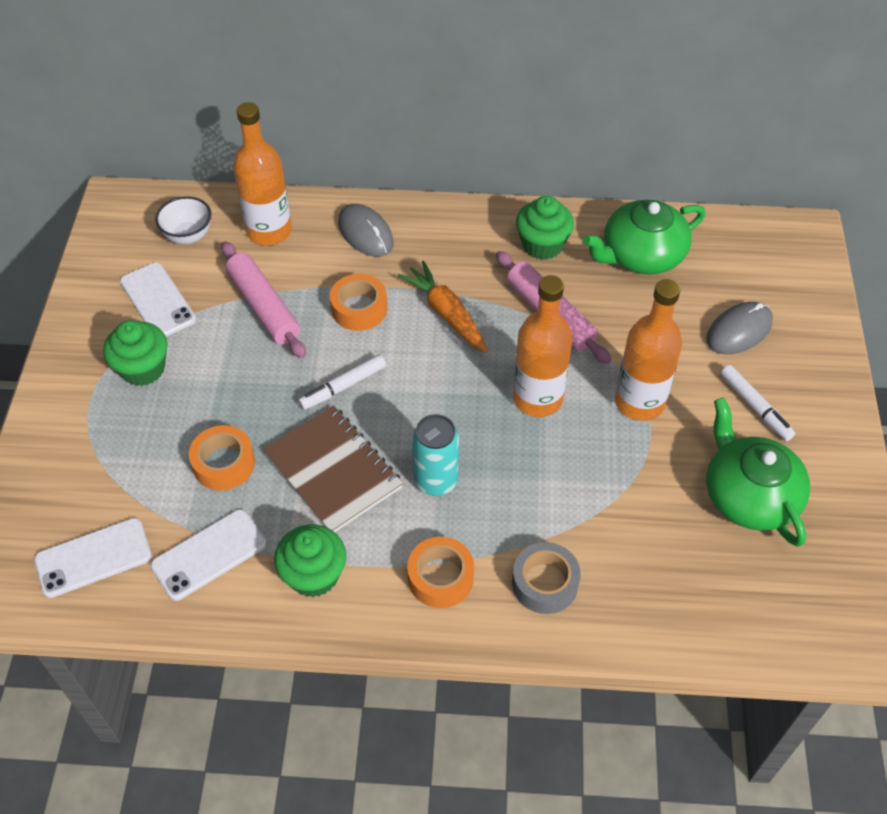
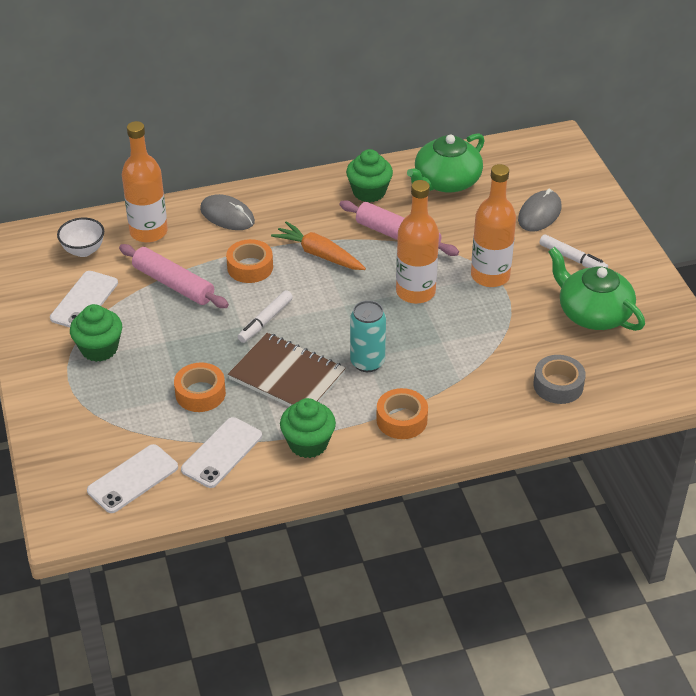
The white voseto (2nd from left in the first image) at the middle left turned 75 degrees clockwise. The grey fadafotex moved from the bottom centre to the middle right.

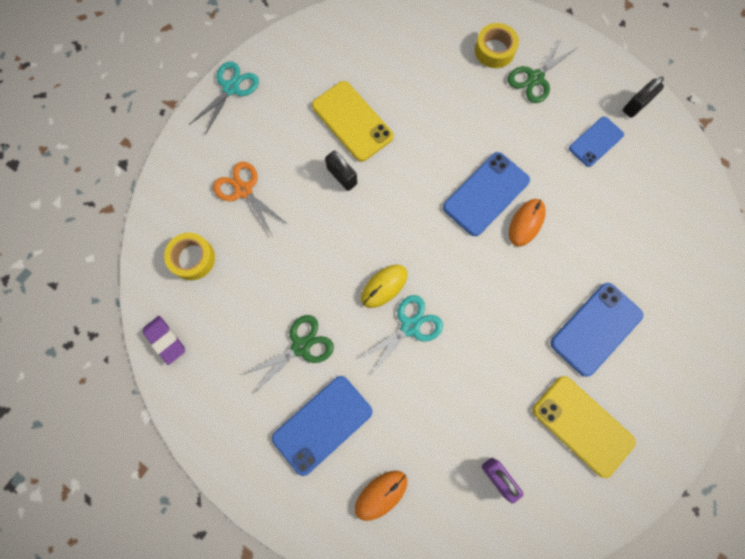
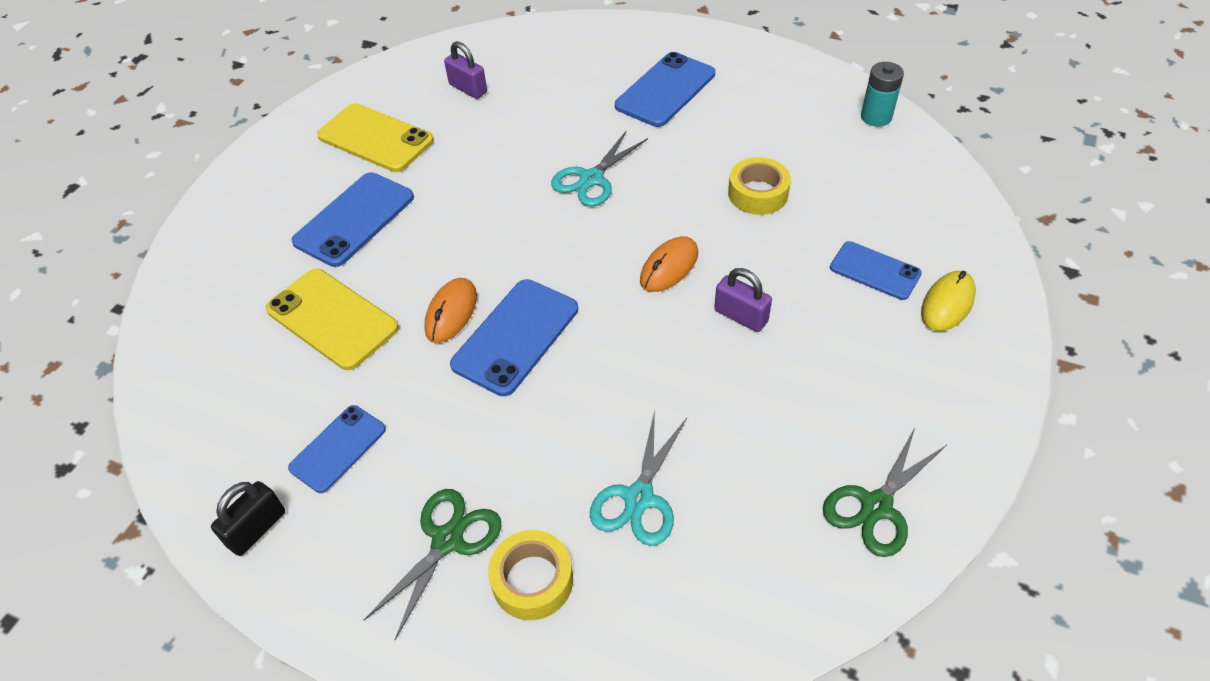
The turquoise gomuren (1st from left in the first image) moved from the top left to the bottom centre. The yellow voseto (1st from left) moved from the top centre to the middle left. The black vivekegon (1st from left) at the top centre became the purple vivekegon (2nd from left) at the centre. The orange gomuren at the centre was replaced by the blue voseto (5th from left) at the middle right. The yellow fadafotex (1st from left in the first image) moved from the middle left to the top centre. The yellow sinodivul moved from the centre to the middle right. The green gomuren (1st from left in the first image) moved from the centre to the bottom right. The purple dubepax at the middle left was replaced by the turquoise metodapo at the top right. The orange sinodivul (1st from left in the first image) moved from the bottom centre to the centre.

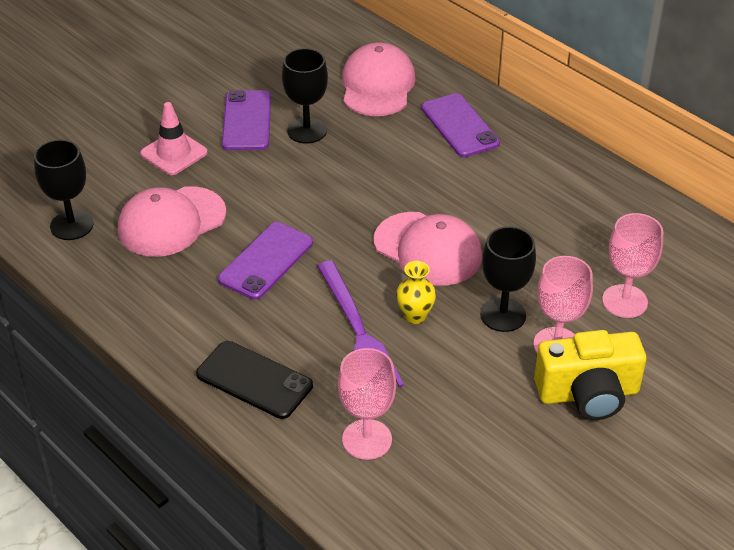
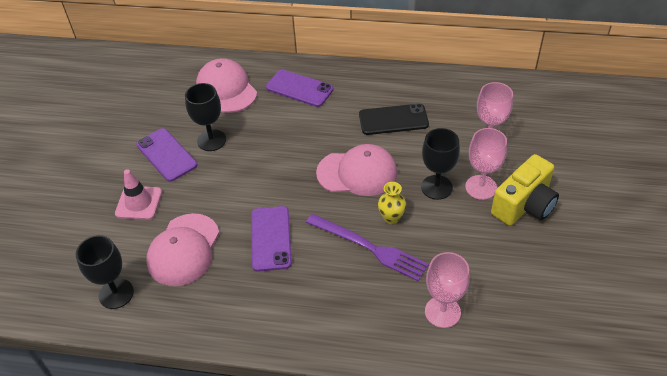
The black voseto moved from the bottom centre to the top centre.

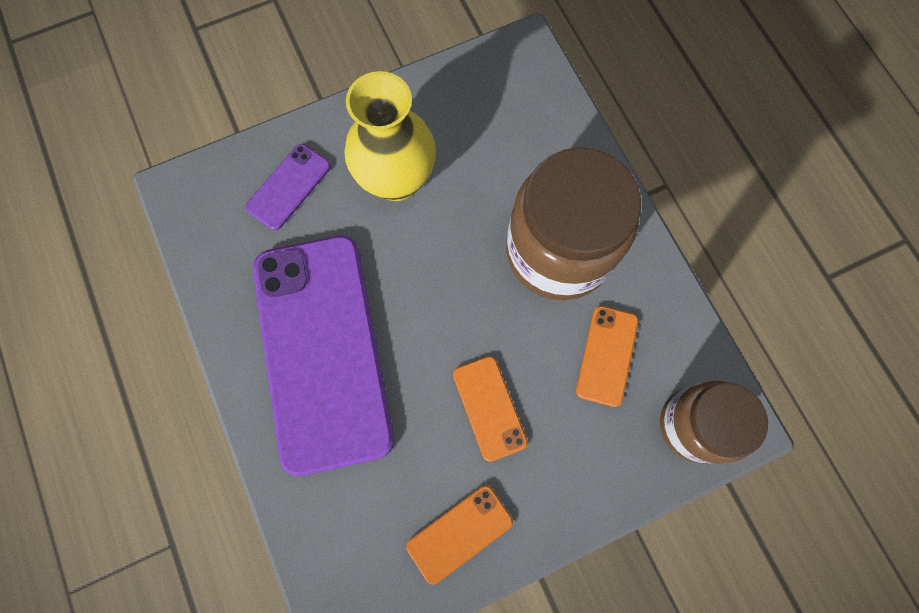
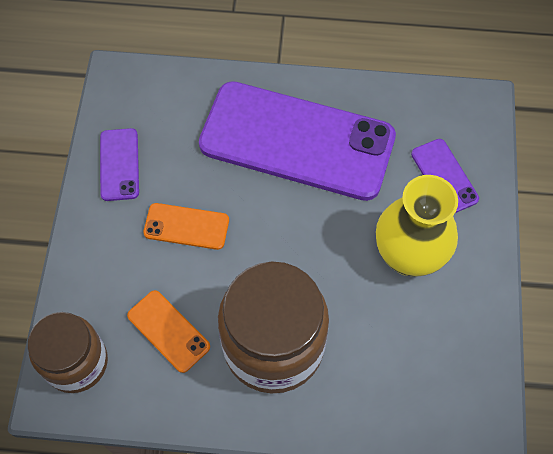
The orange voseto (1st from left) at the bottom centre became the purple voseto (1st from left) at the middle left.

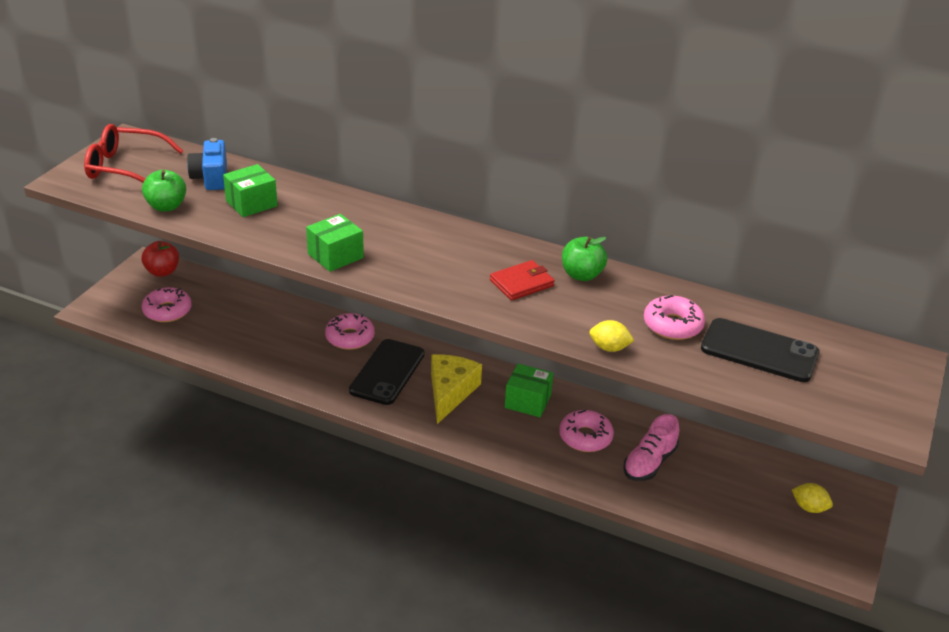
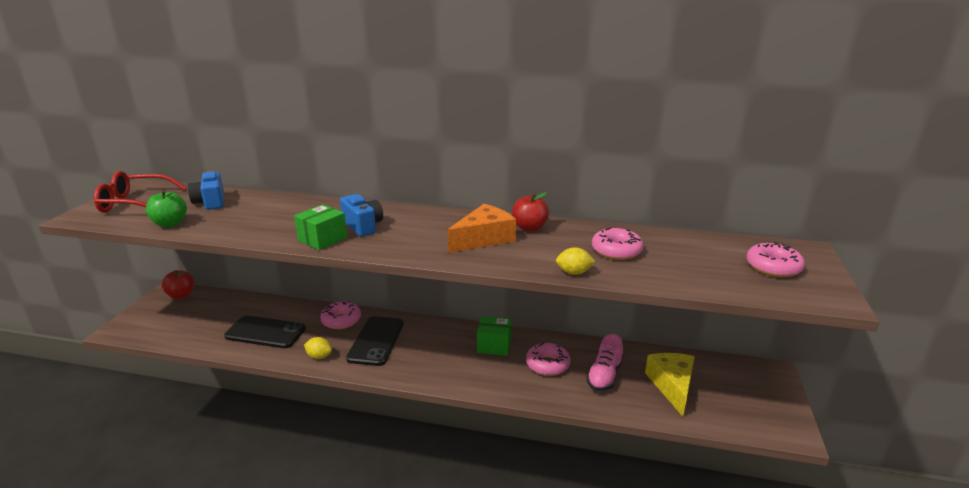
The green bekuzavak (1st from left) at the top left disappeared. The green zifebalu (2nd from left) at the centre became the red zifebalu (2nd from left) at the centre. The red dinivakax at the centre was replaced by the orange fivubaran at the centre. The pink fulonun (1st from left in the first image) moved from the middle left to the middle right. The black voseto (2nd from left in the first image) moved from the middle right to the bottom left. The yellow fivubaran moved from the centre to the bottom right. The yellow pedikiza (2nd from left in the first image) moved from the bottom right to the bottom left. The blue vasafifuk (2nd from left) at the centre appeared.

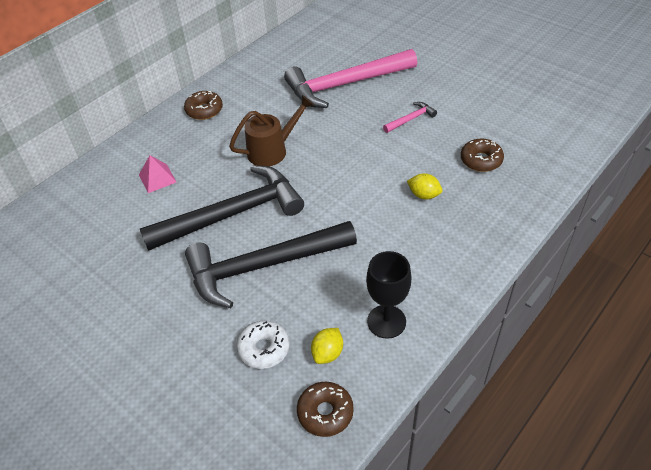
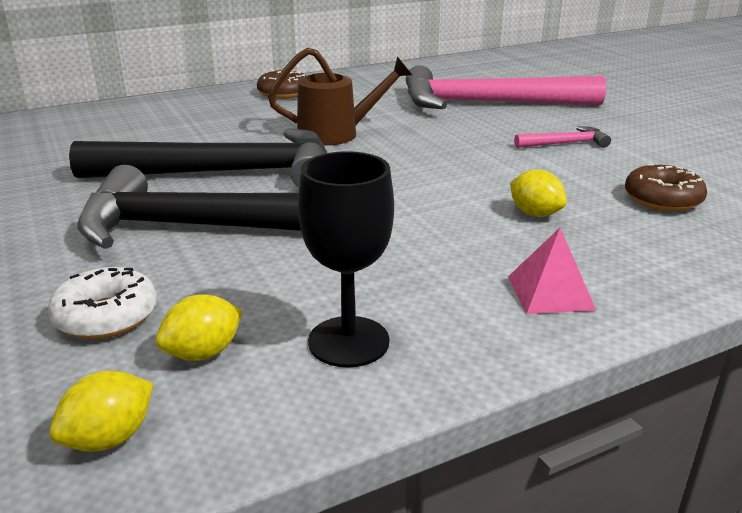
The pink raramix moved from the middle left to the middle right. The brown fulonun (2nd from left) at the bottom centre was replaced by the yellow pedikiza (1st from left) at the bottom left.

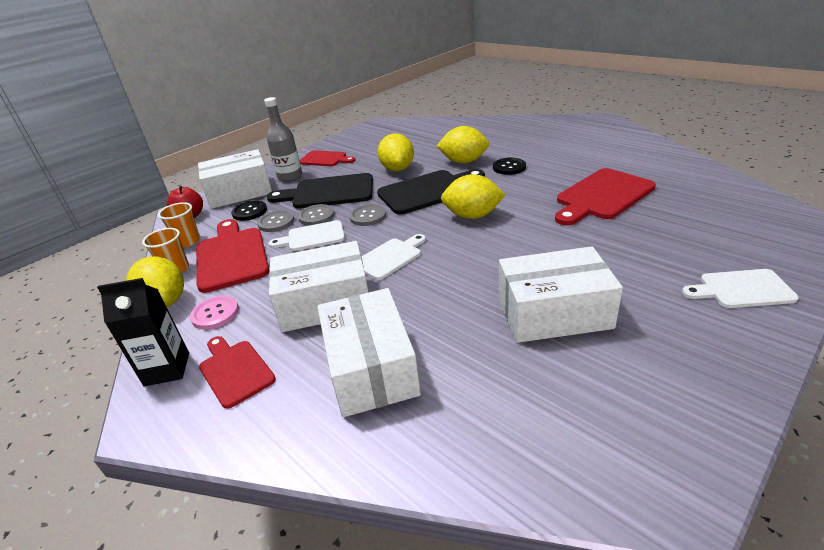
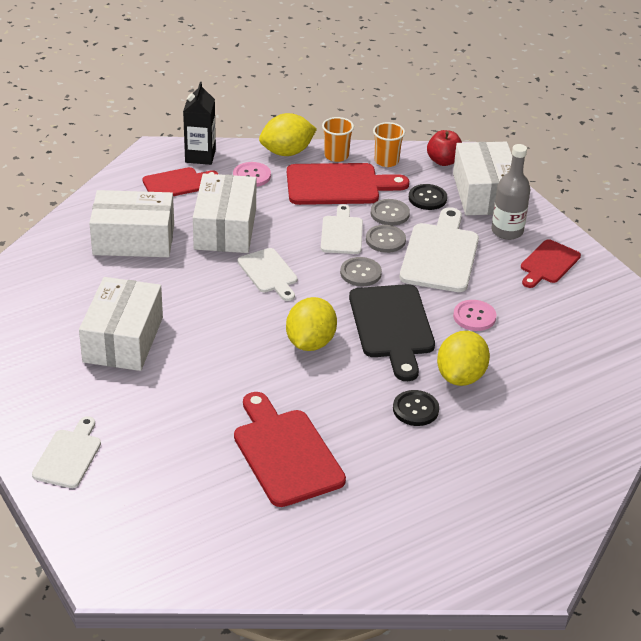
The yellow pedikiza (2nd from left) at the top centre was replaced by the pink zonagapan (2nd from left) at the middle right. The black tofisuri (1st from left) at the centre became the white tofisuri (4th from left) at the middle right.

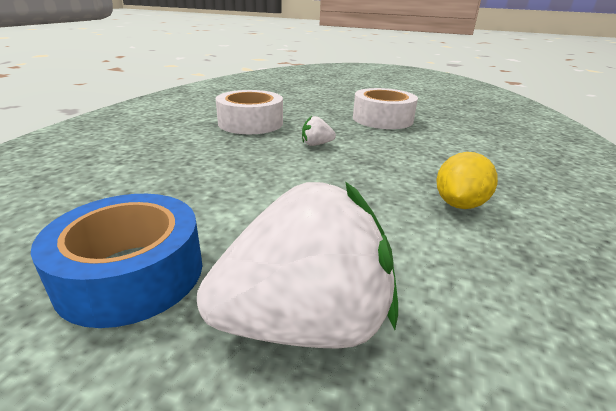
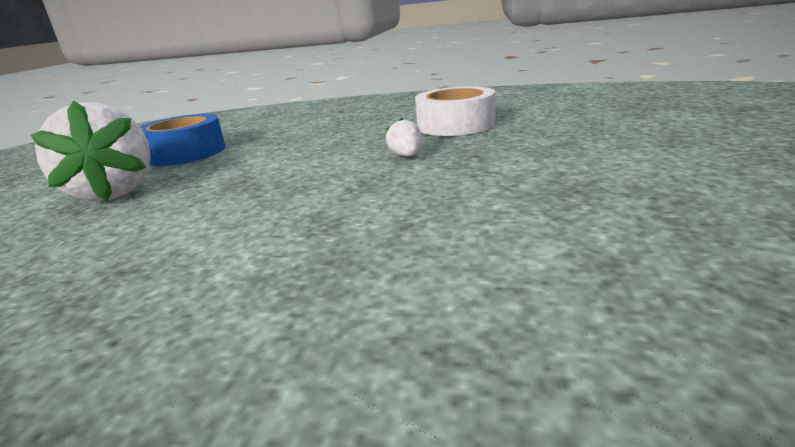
The white fadafotex (2nd from left) at the top centre disappeared. The yellow pedikiza at the middle right disappeared.

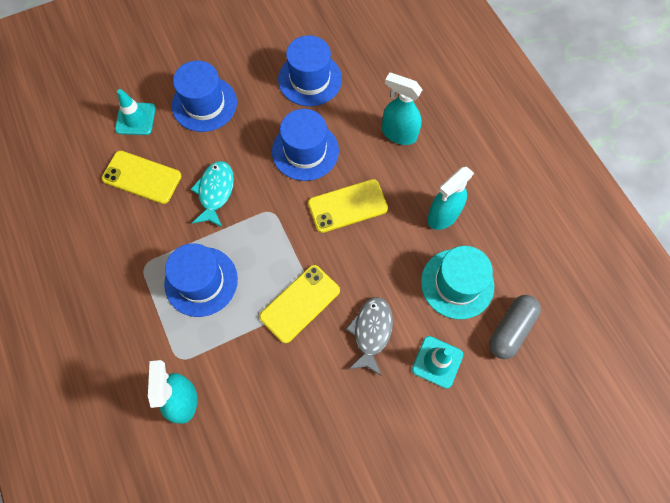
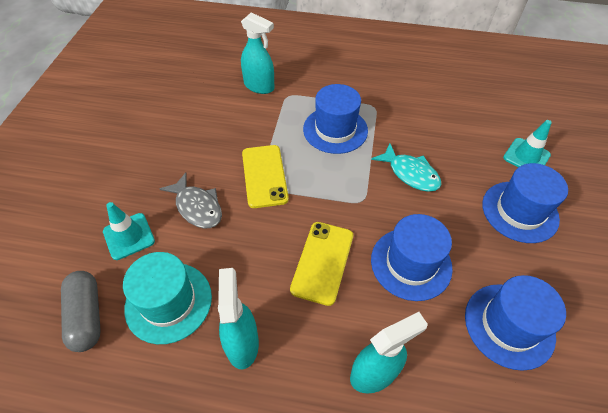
The yellow voseto (1st from left) at the middle left disappeared.

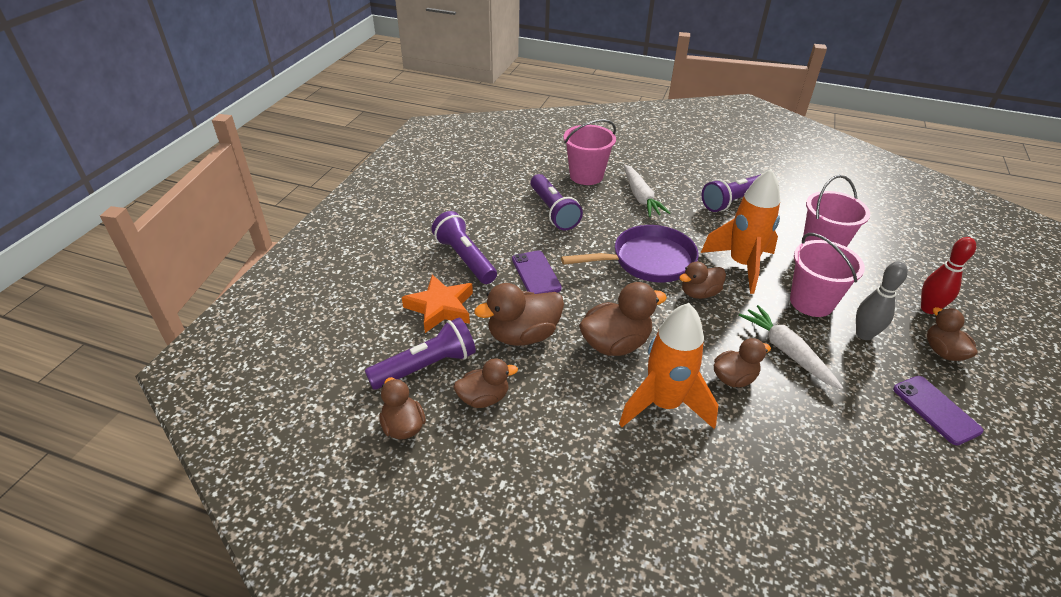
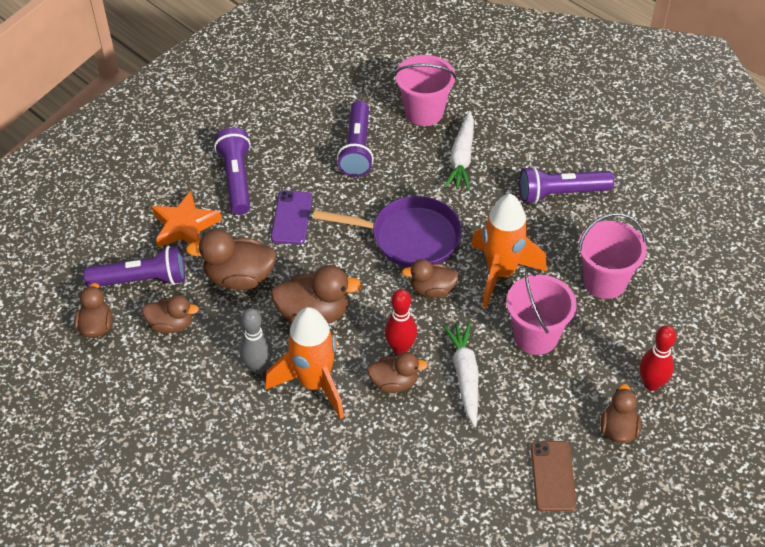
The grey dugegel moved from the middle right to the centre. The purple voseto (2nd from left) at the bottom right became the brown voseto at the bottom right. The red dugegel (1st from left) at the centre appeared.

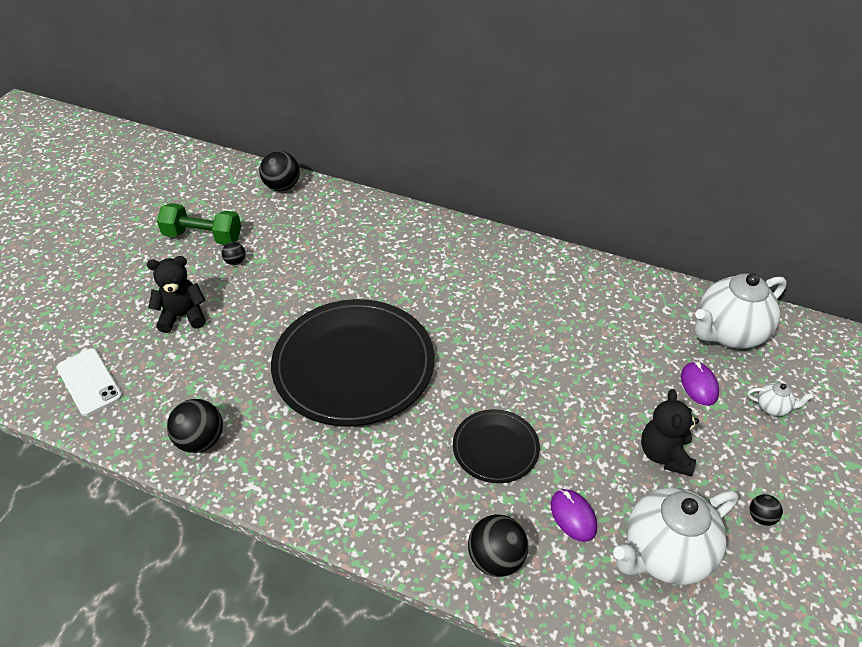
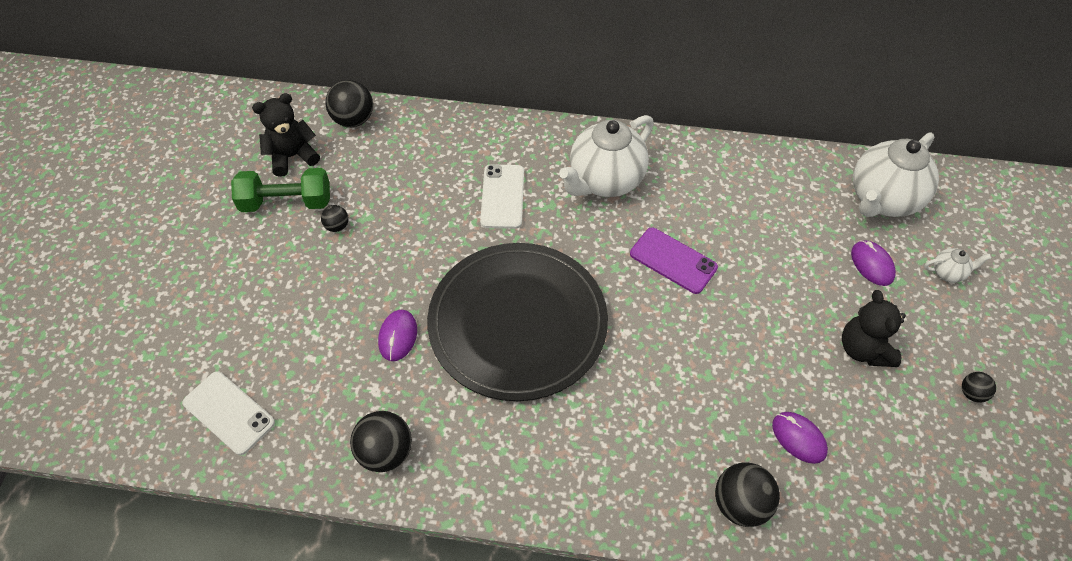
The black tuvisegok (1st from left) moved from the middle left to the top left. The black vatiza (2nd from left) at the bottom centre disappeared. The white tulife (1st from left) moved from the bottom right to the top centre. The white voseto (2nd from left) at the centre appeared. The purple voseto at the centre appeared. The purple sinodivul (1st from left) at the centre appeared.

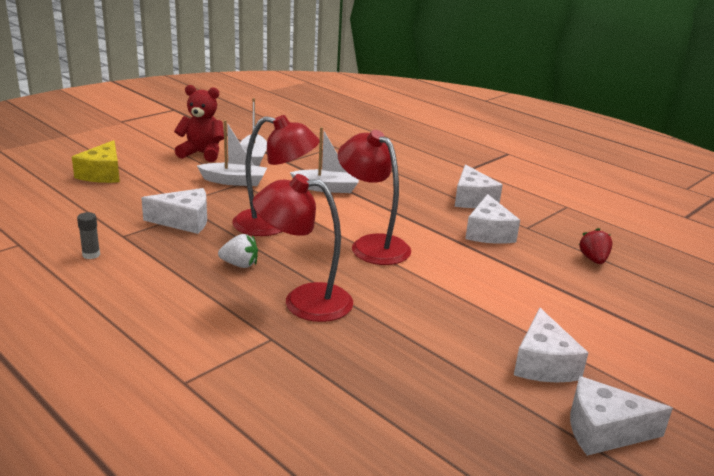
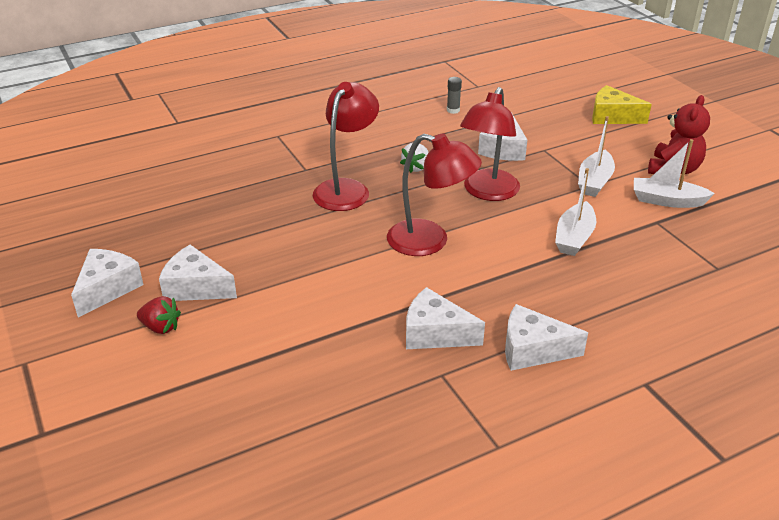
The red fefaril (3rd from left in the first image) at the centre turned 45 degrees clockwise. The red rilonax moved from the middle right to the middle left.

